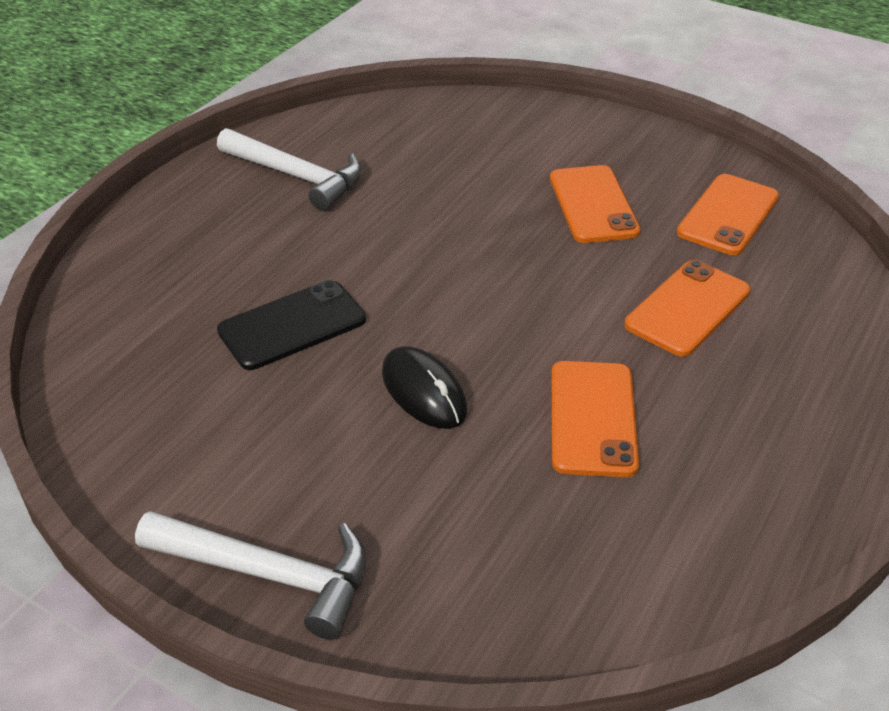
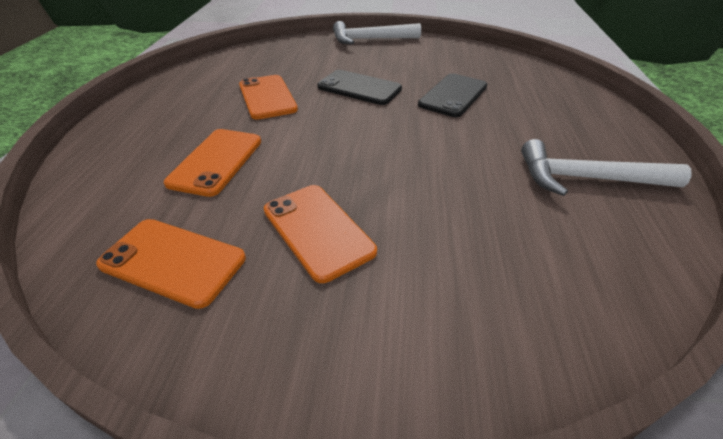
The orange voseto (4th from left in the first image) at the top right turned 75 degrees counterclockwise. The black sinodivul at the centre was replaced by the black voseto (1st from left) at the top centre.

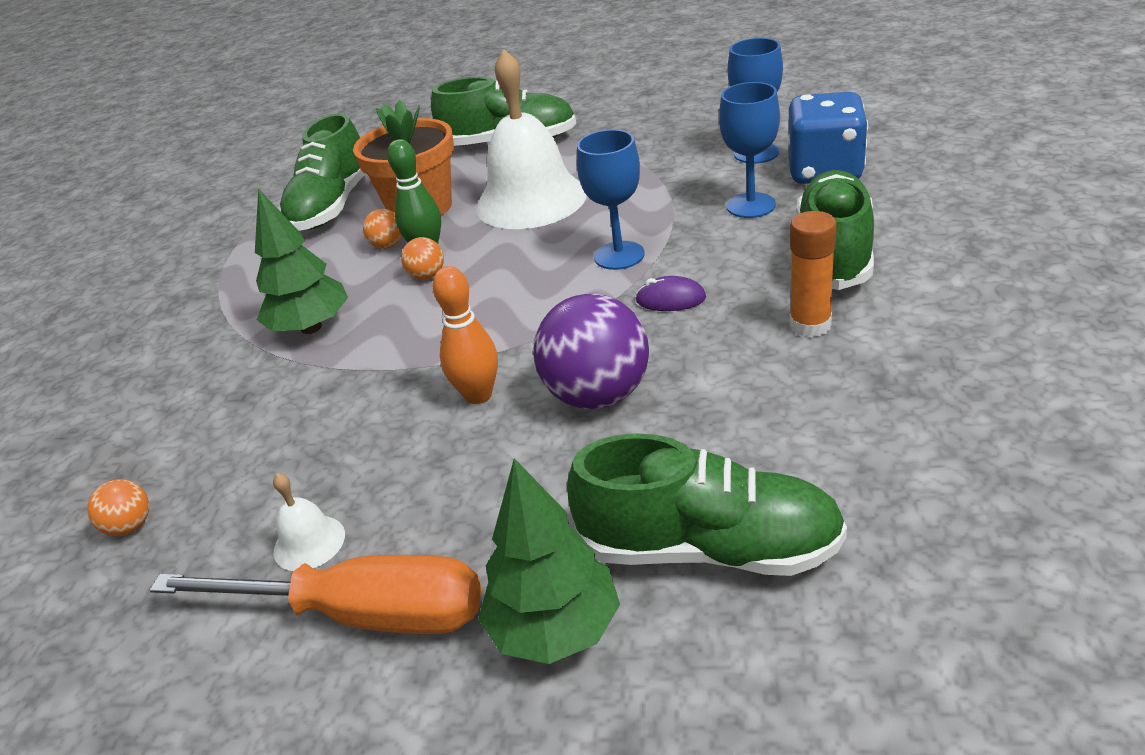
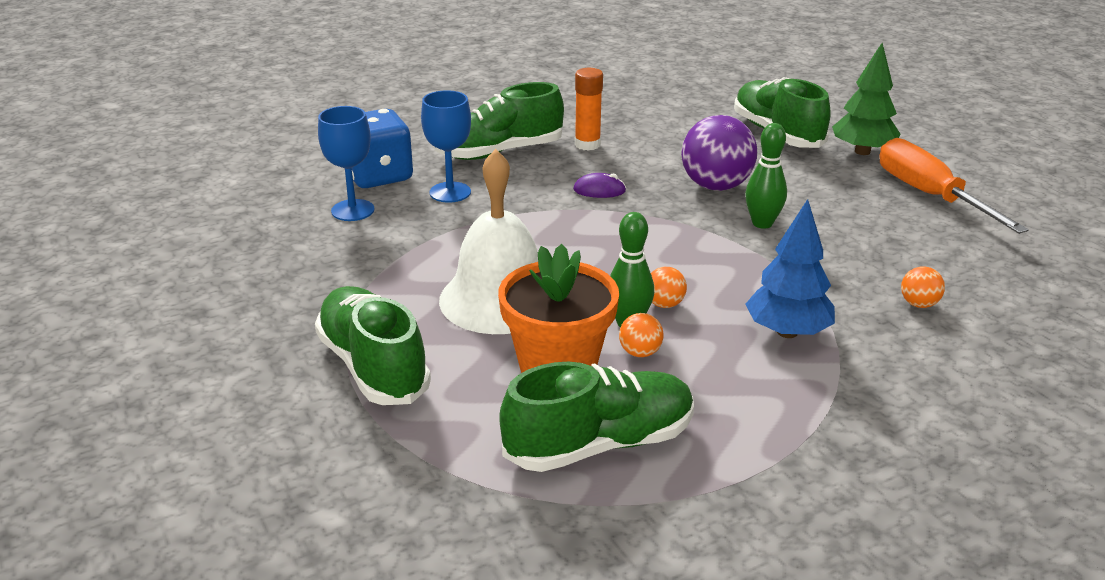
The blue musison (1st from left) at the top centre disappeared. The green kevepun (1st from left) at the middle left became the blue kevepun at the middle right. The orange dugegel at the centre became the green dugegel (2nd from left) at the top right. The purple sinodivul at the centre turned 60 degrees counterclockwise. The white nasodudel (1st from left) at the bottom left disappeared. The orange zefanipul (1st from left in the first image) moved from the bottom left to the middle right.

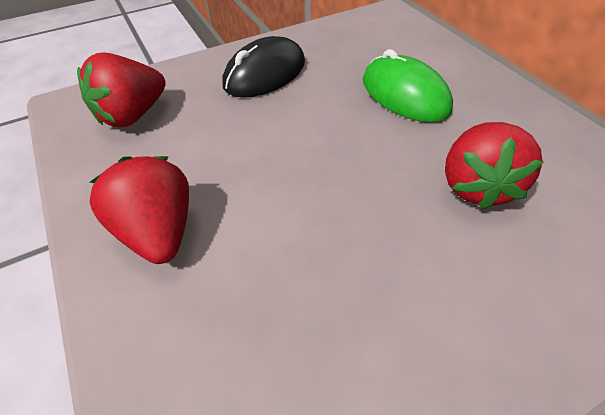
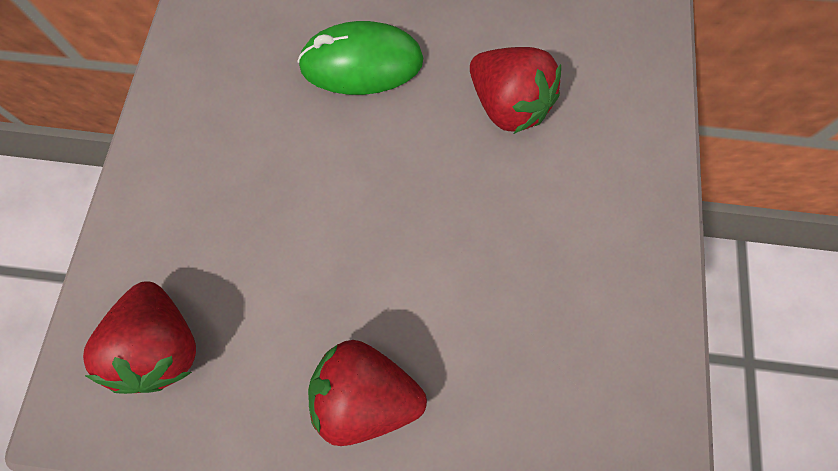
The black sinodivul at the top centre disappeared.

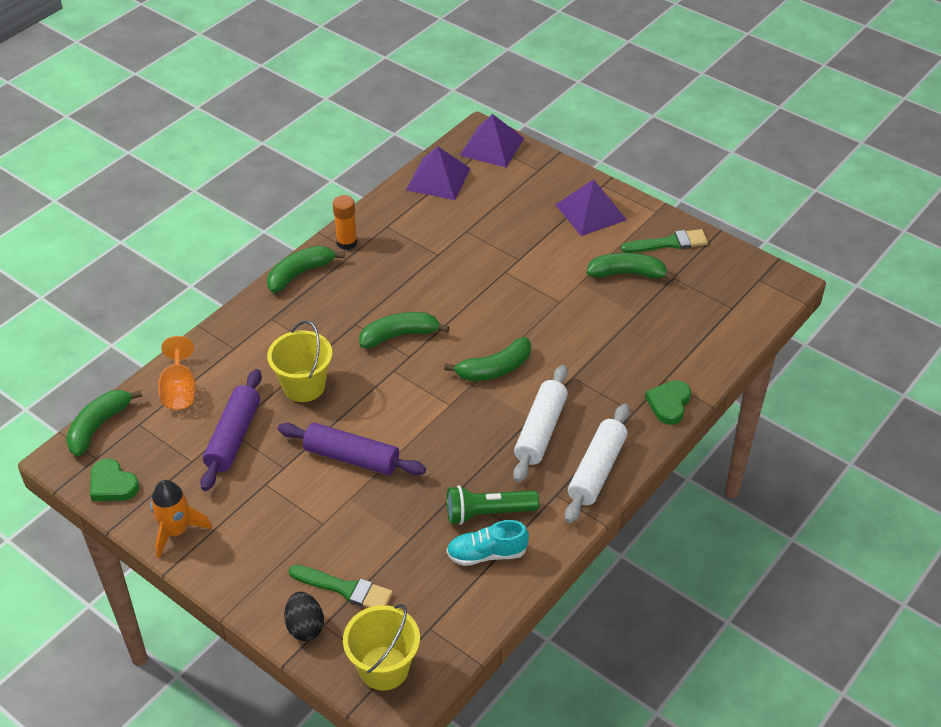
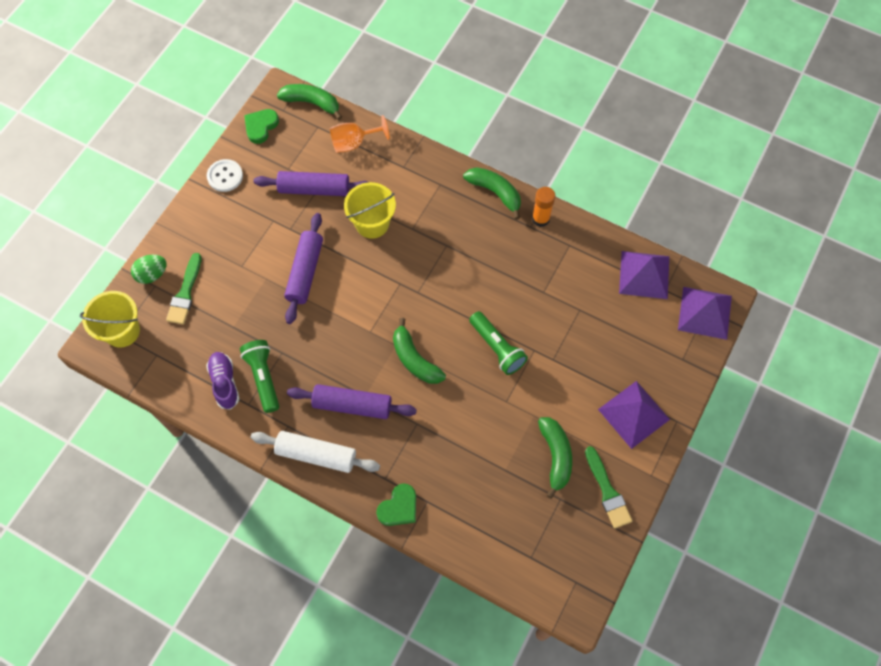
The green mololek (3rd from left) at the centre disappeared. The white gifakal (1st from left) at the centre became the purple gifakal (3rd from left) at the centre. The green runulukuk (2nd from left) at the middle right turned 120 degrees clockwise. The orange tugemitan at the bottom left was replaced by the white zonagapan at the top left. The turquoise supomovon at the bottom centre became the purple supomovon at the middle left. The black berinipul at the bottom left became the green berinipul at the middle left. The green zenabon (2nd from left) at the centre appeared.

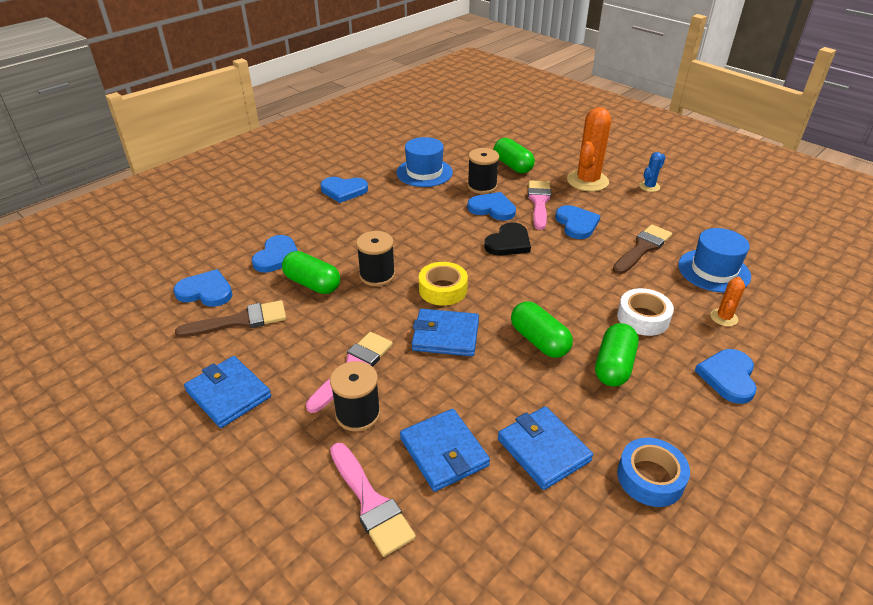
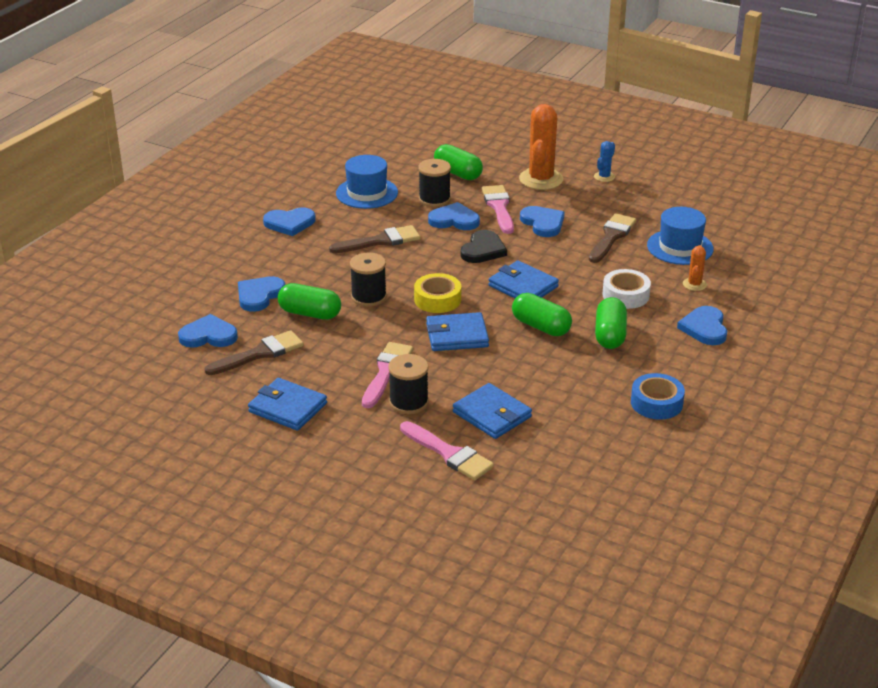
The blue runulukuk (2nd from left) at the middle left turned 150 degrees counterclockwise. The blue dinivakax (4th from left) moved from the bottom centre to the centre. The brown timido (2nd from left) at the centre appeared.

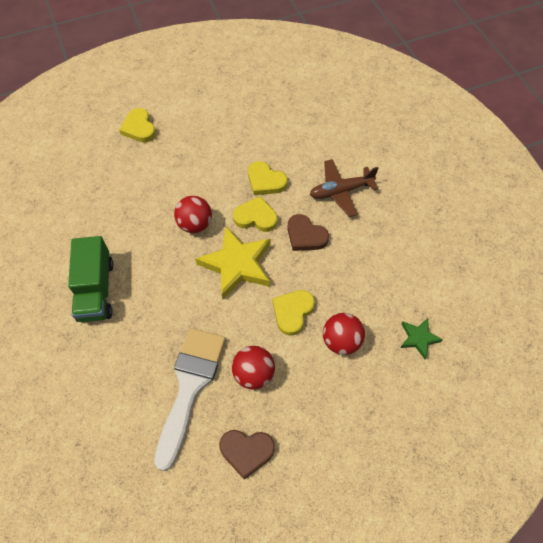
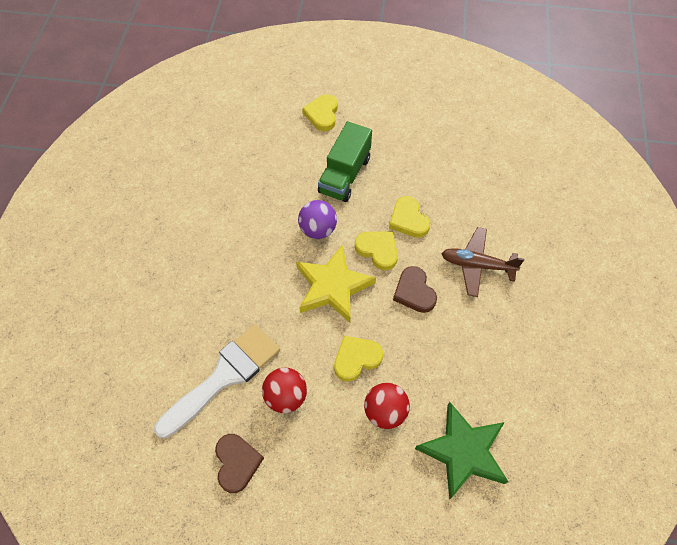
The red zefanipul (1st from left) at the centre became the purple zefanipul at the centre. The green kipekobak moved from the middle left to the top centre. The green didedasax at the middle right changed to 1.95 times the size. The brown runulukuk (1st from left) at the bottom centre turned 135 degrees counterclockwise.

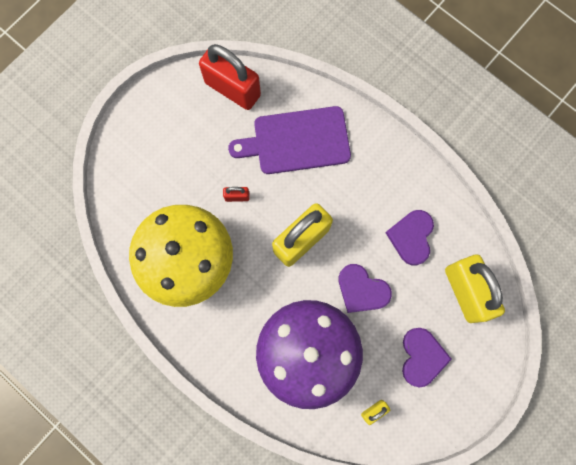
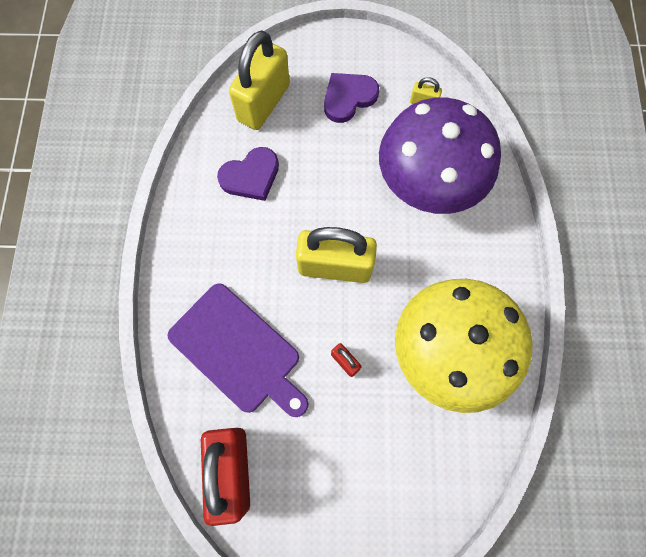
The purple runulukuk (1st from left) at the centre disappeared.

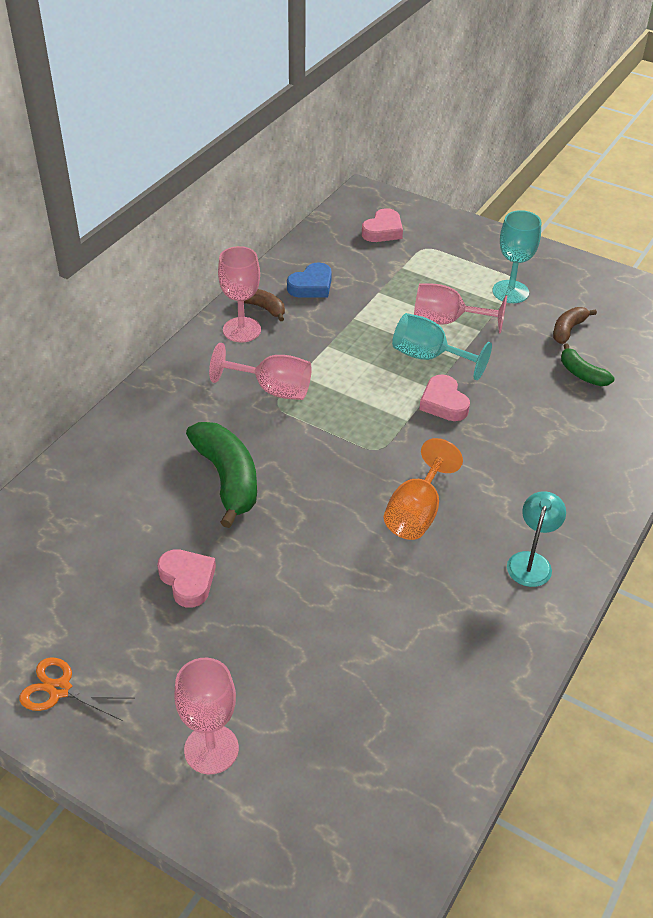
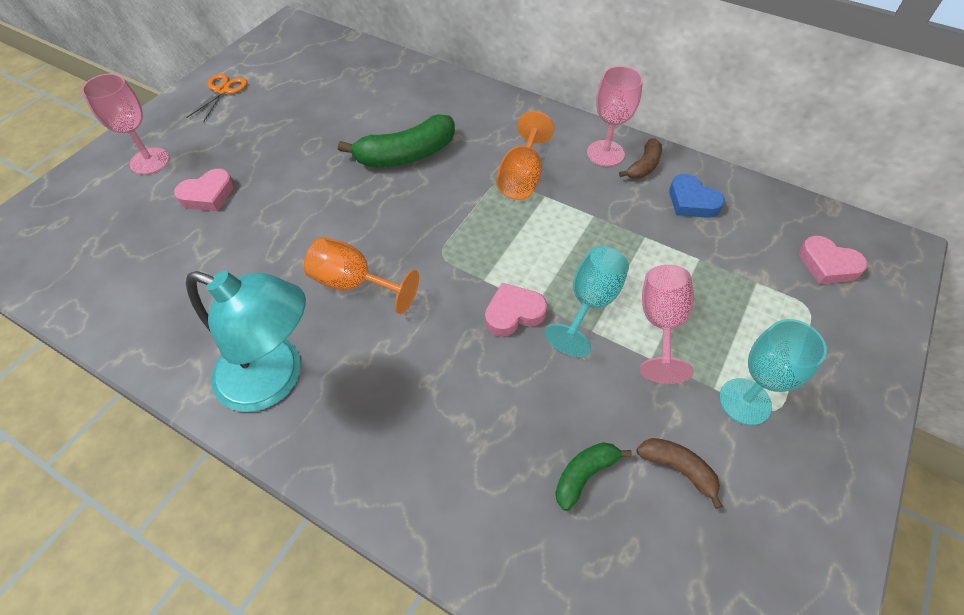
The pink musison (3rd from left) at the centre became the orange musison (2nd from left) at the top centre. The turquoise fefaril at the middle right changed to 1.87 times the size. The pink runulukuk (1st from left) moved from the middle left to the top left.

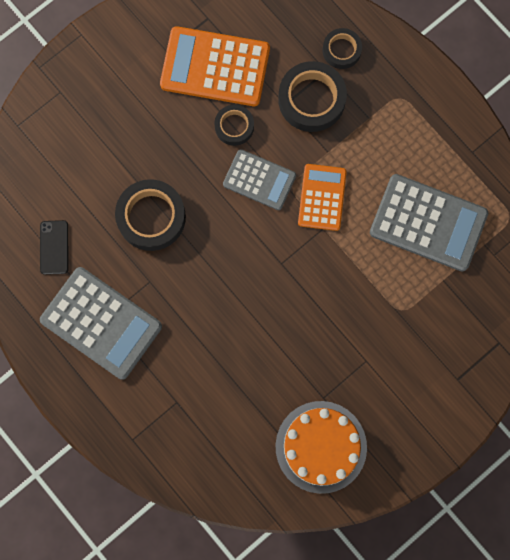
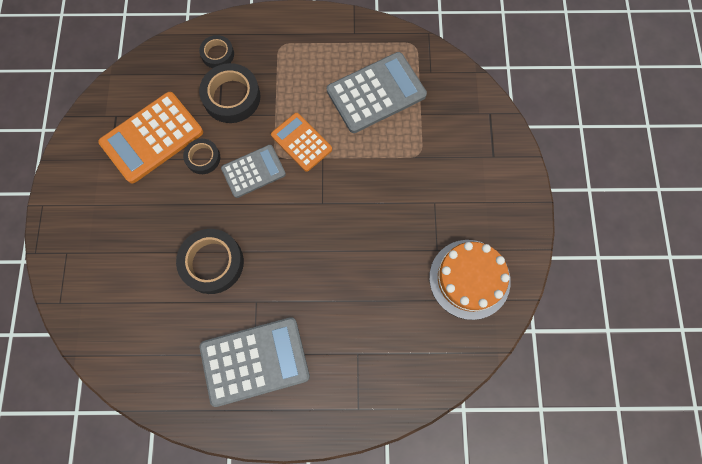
The black voseto at the middle left disappeared.

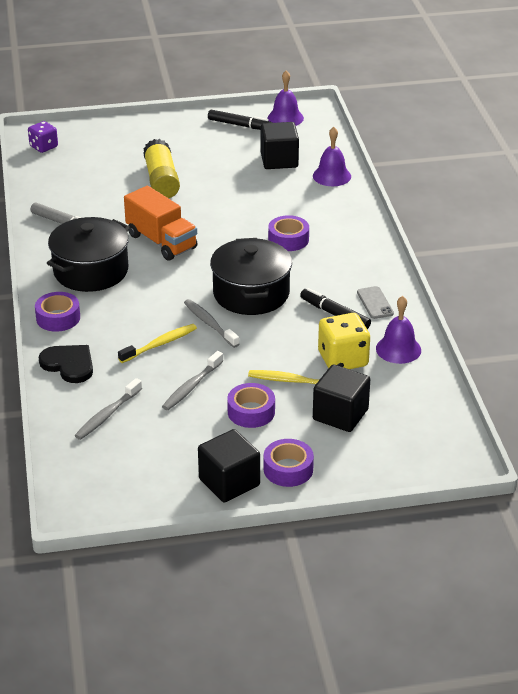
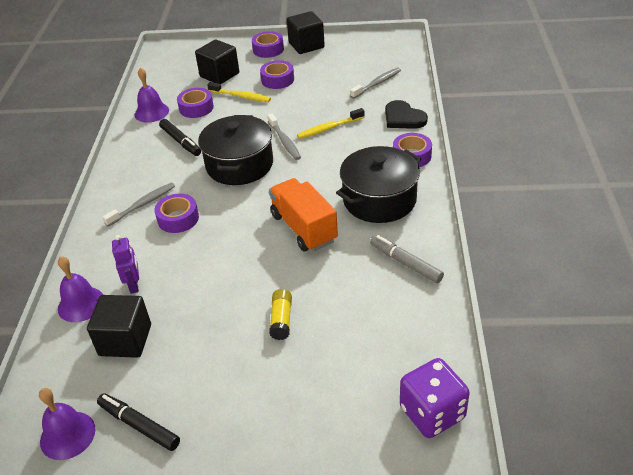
The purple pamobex at the top left changed to 1.55 times the size. The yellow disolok at the top left changed to 0.56 times the size. The grey voseto at the middle right disappeared. The yellow pamobex at the centre was replaced by the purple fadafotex (2nd from left) at the top left. The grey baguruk (2nd from left in the first image) moved from the centre to the middle left. The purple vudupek at the middle left appeared.

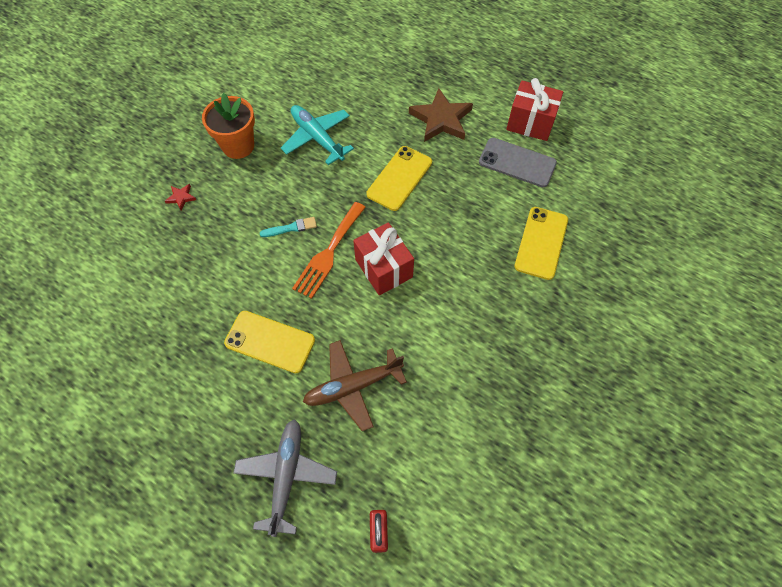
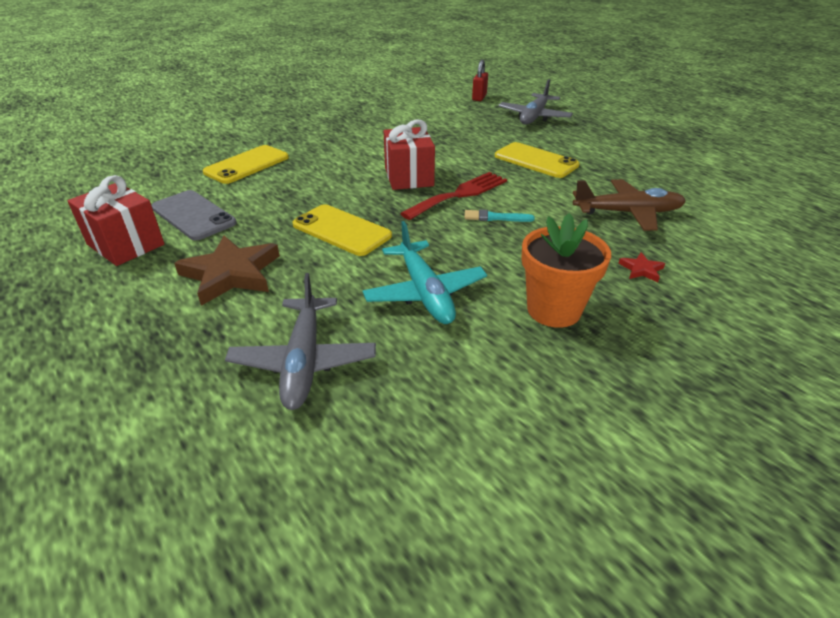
The yellow voseto (2nd from left) at the top centre turned 75 degrees clockwise. The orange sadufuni at the centre became the red sadufuni at the top centre. The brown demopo moved from the centre to the top right. The grey demopo (1st from left) at the centre appeared.

